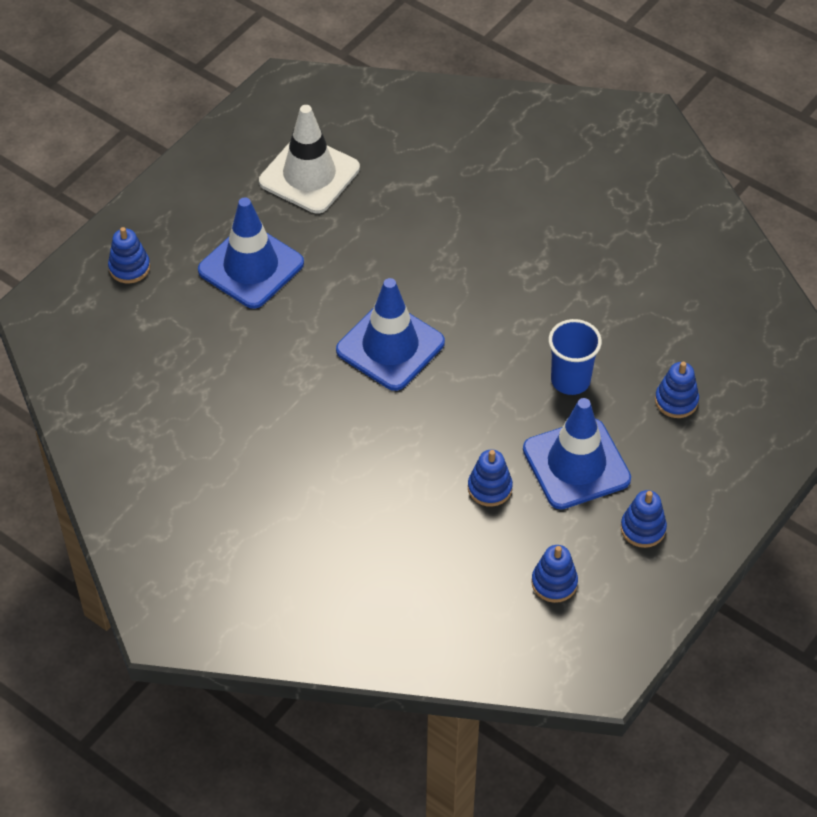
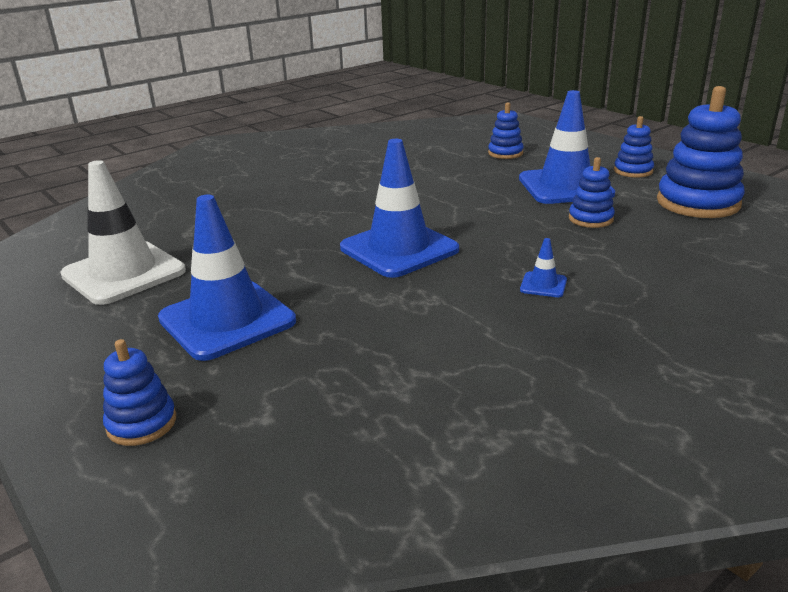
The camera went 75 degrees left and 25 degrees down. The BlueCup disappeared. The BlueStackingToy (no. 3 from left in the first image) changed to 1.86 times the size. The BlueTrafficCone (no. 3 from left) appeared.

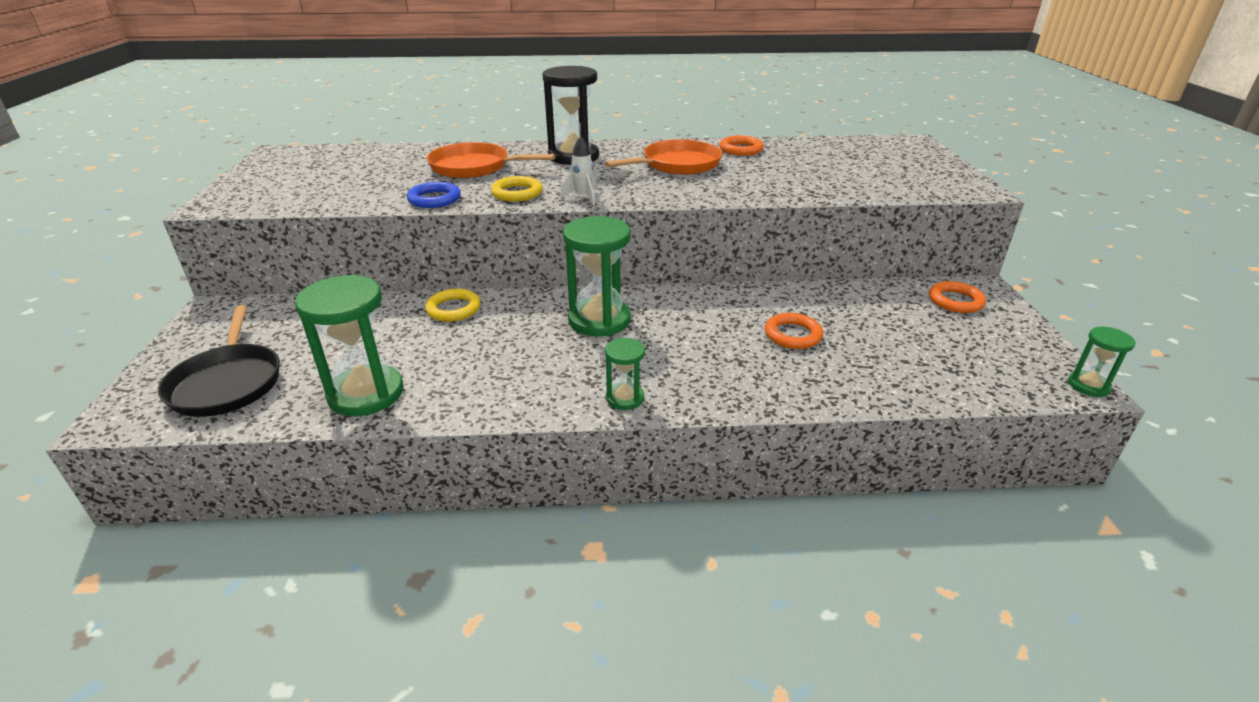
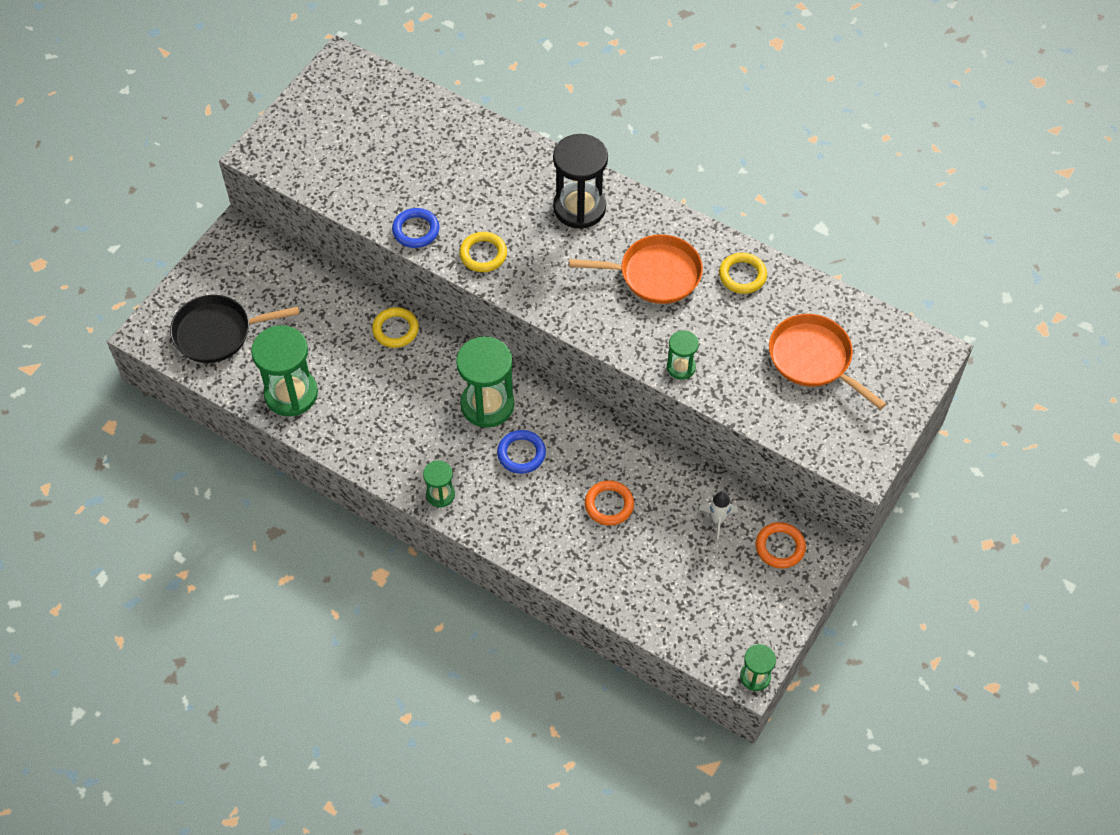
The camera went 35 degrees right and 25 degrees up. The WhiteRocket moved. The OrangeRing (no. 1 from left) became the YellowRing (no. 3 from left). The OrangePan (no. 1 from left in the first image) moved. The BlackPan turned 60 degrees clockwise. The GreenHourglass (no. 4 from left) appeared. The BlueRing (no. 2 from left) appeared.

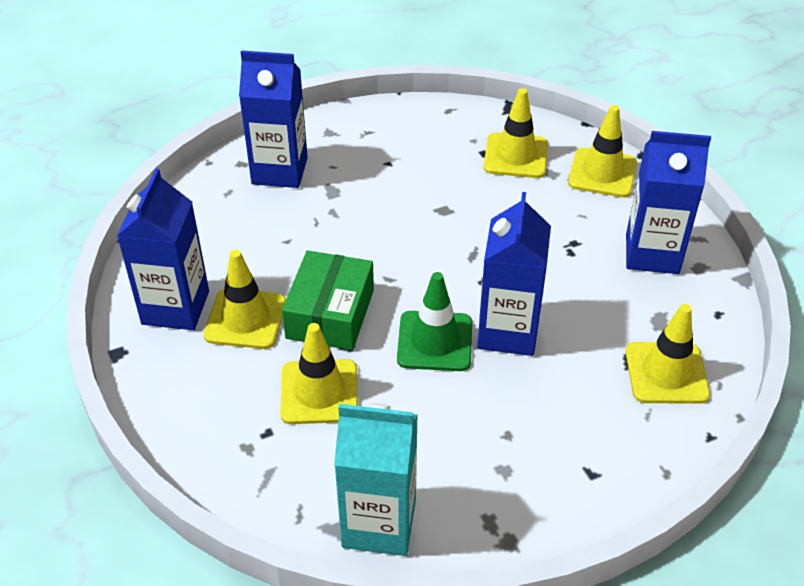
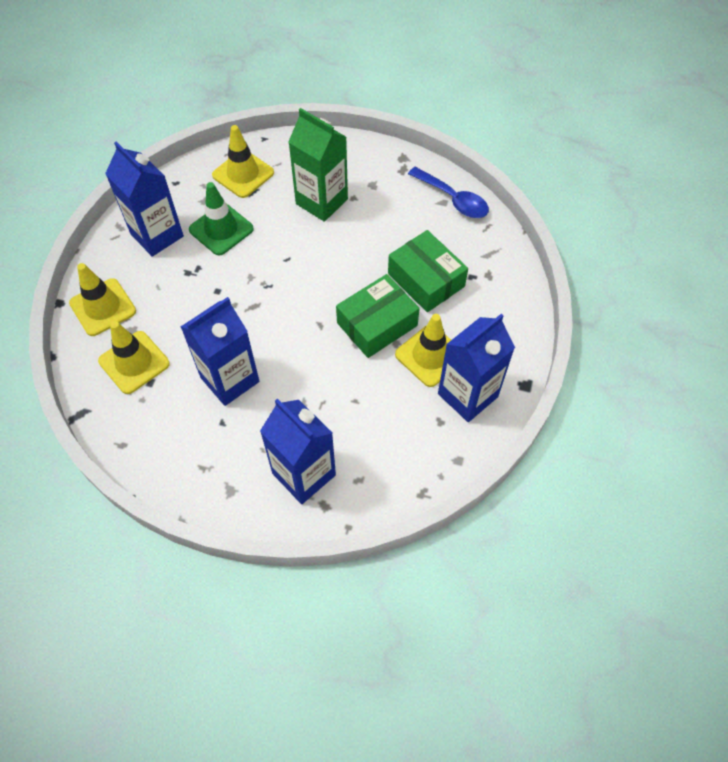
The camera went 140 degrees left and 15 degrees up. The BlueCarton (no. 3 from left in the first image) moved. The GreenTrafficCone moved. The YellowTrafficCone (no. 2 from left) was replaced by the GreenBox (no. 2 from left). The TurquoiseCarton was replaced by the BlueSpoon. The GreenCarton appeared.

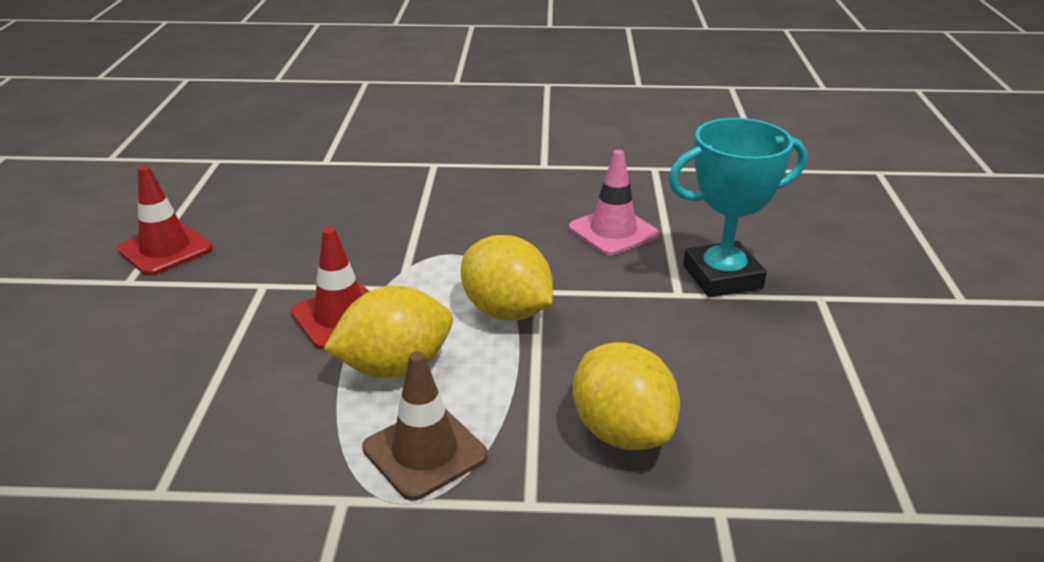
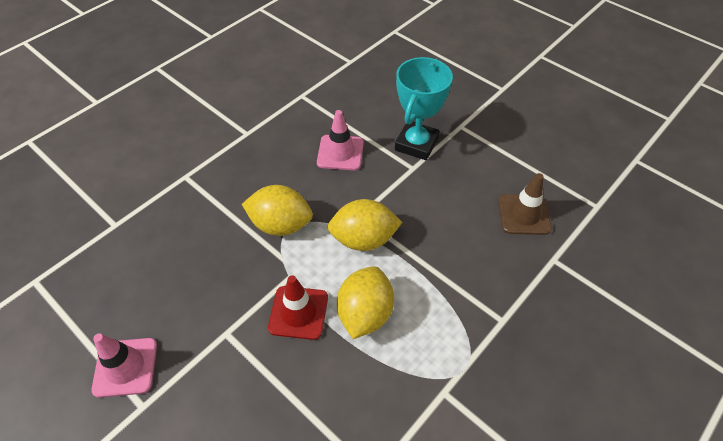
The camera went 50 degrees left and 20 degrees up. The RedTrafficCone (no. 1 from left) became the PinkTrafficCone (no. 1 from left). The YellowLemon (no. 3 from left in the first image) moved. The BrownTrafficCone moved.

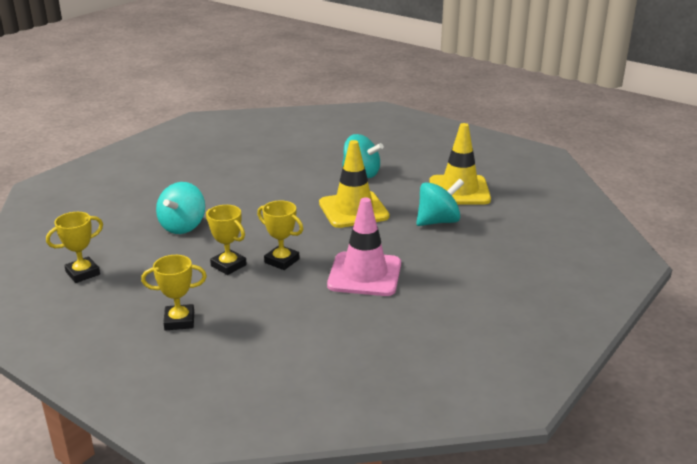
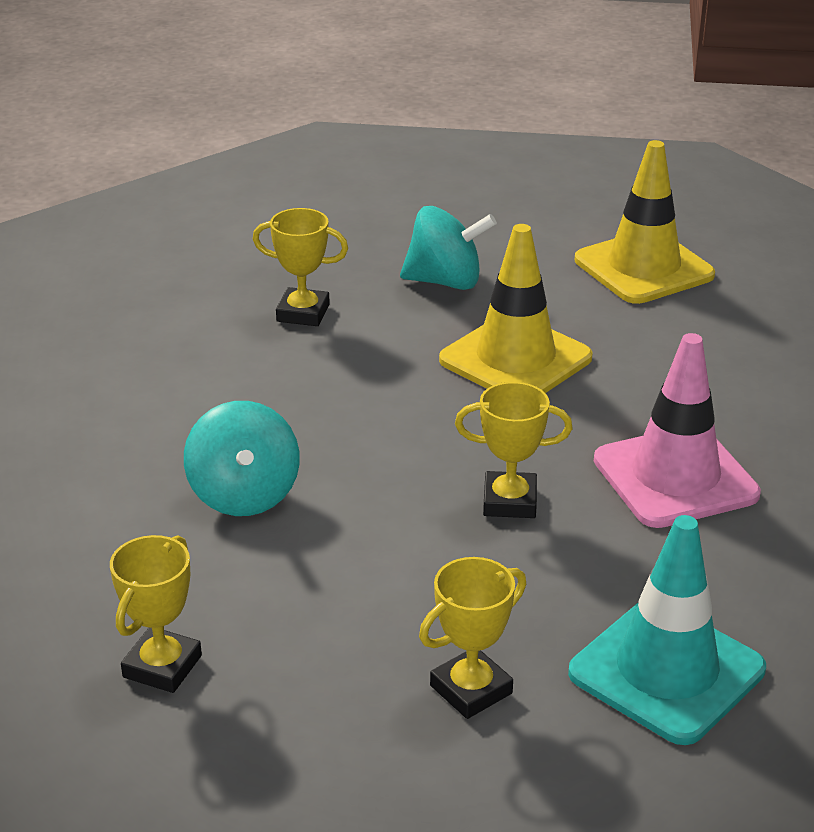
The camera went 30 degrees left and 5 degrees up. The TurquoiseSpinningTop (no. 3 from left) disappeared. The YellowTrophy (no. 3 from left in the first image) moved. The TurquoiseTrafficCone appeared.

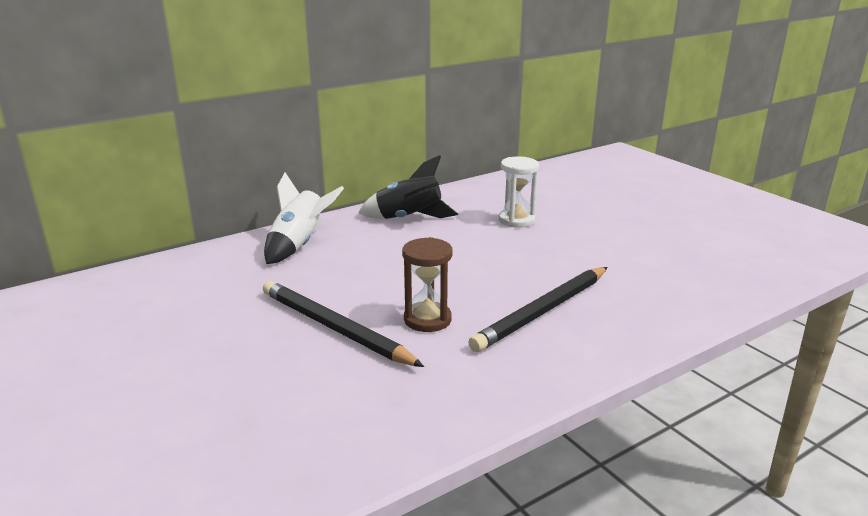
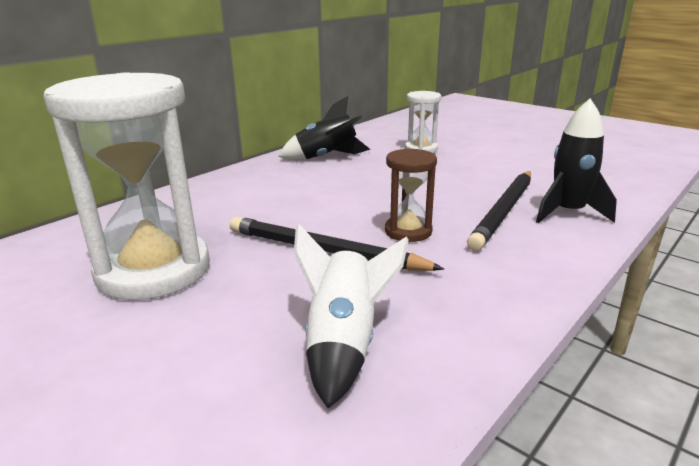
The camera went 15 degrees left and 0 degrees up. The WhiteRocket moved. The WhiteHourglass (no. 1 from left) appeared. The BlackRocket (no. 2 from left) appeared.

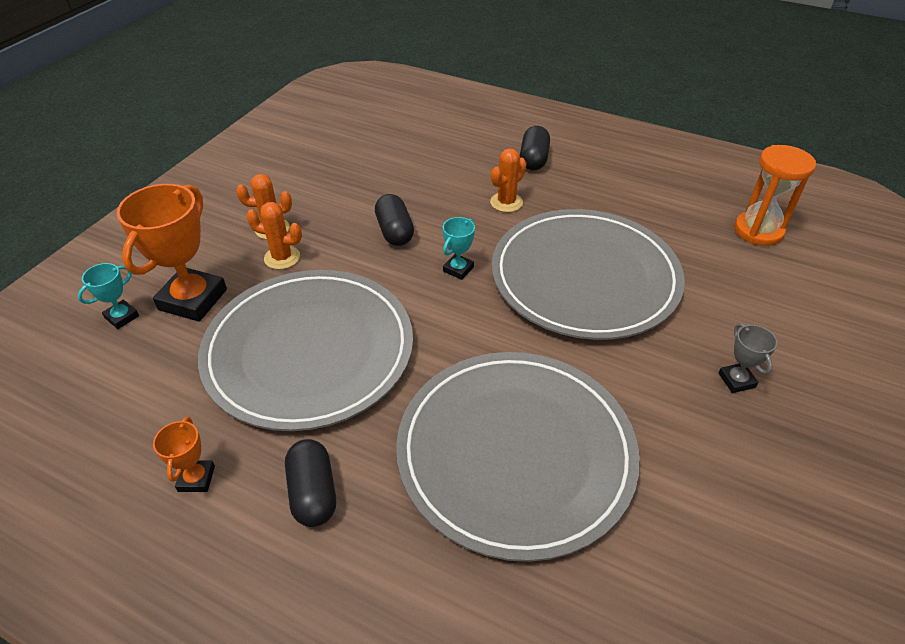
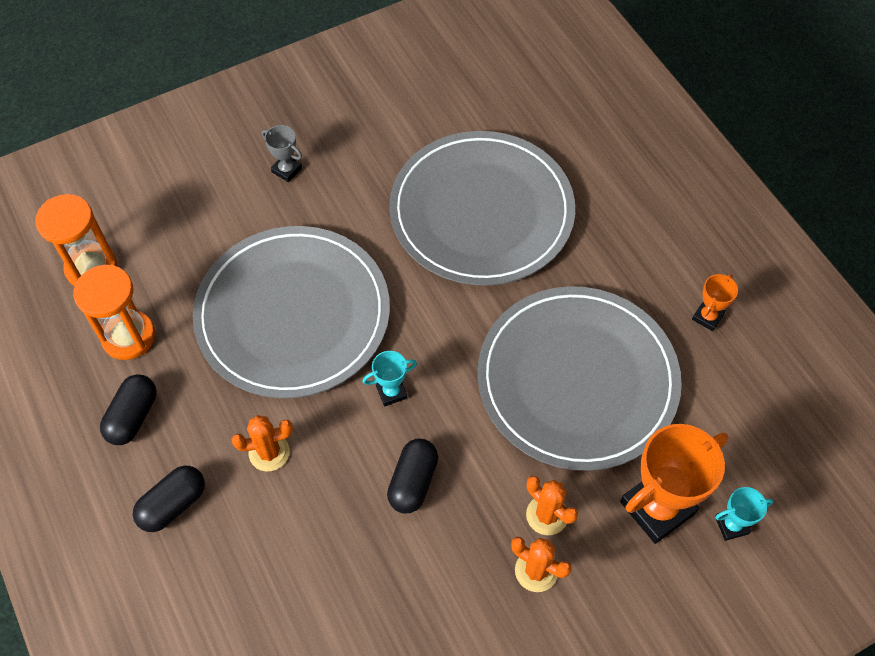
The camera went 145 degrees left and 15 degrees up. The GreyTrophy turned 75 degrees counterclockwise. The BlackCapsule (no. 1 from left) moved. The OrangeHourglass (no. 2 from left) appeared.

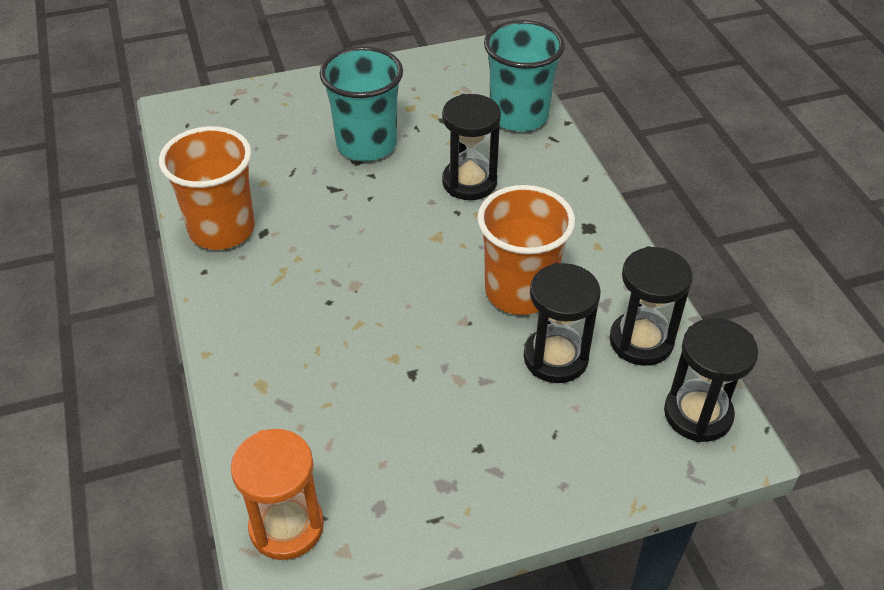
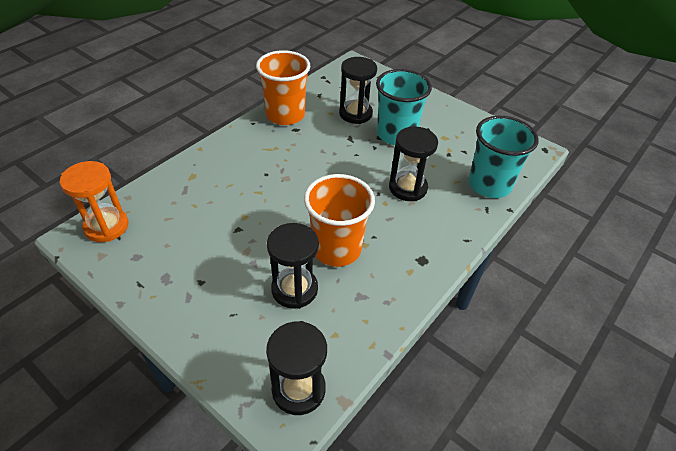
The camera went 55 degrees right and 0 degrees up. The BlackHourglass (no. 3 from left) moved.

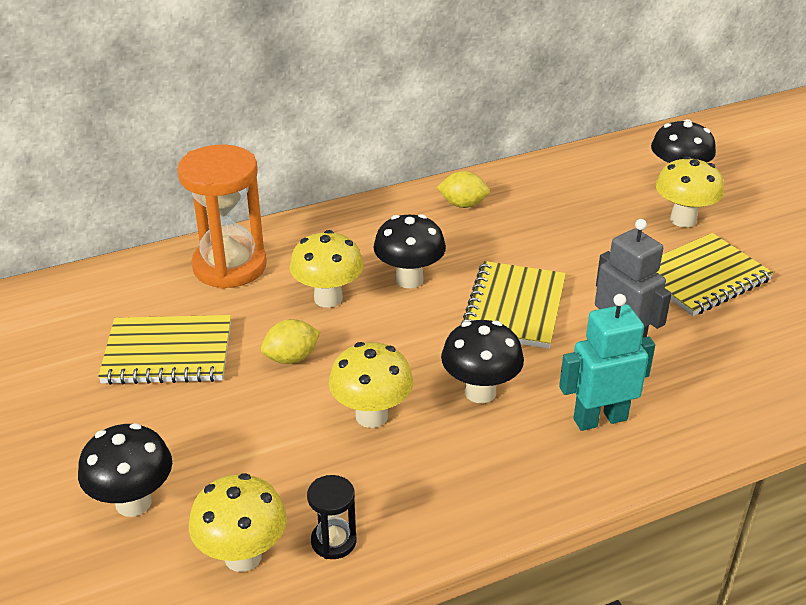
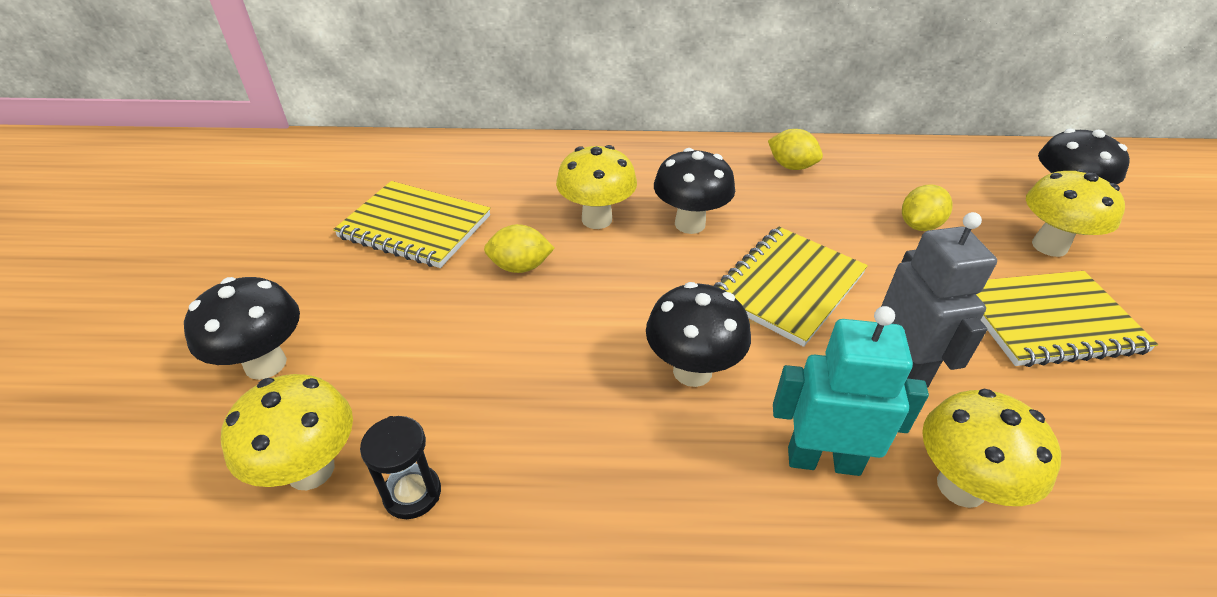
The camera went 25 degrees right and 5 degrees up. The OrangeHourglass disappeared. The YellowMushroom (no. 3 from left) moved. The YellowLemon (no. 3 from left) appeared.

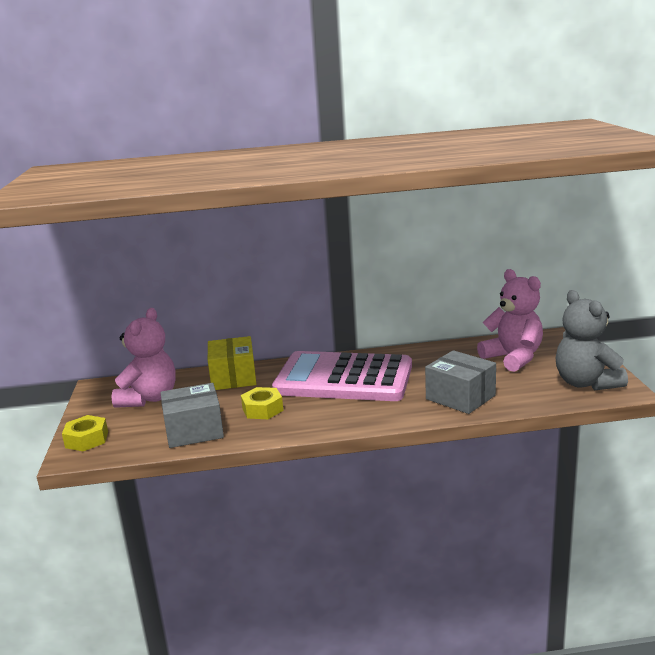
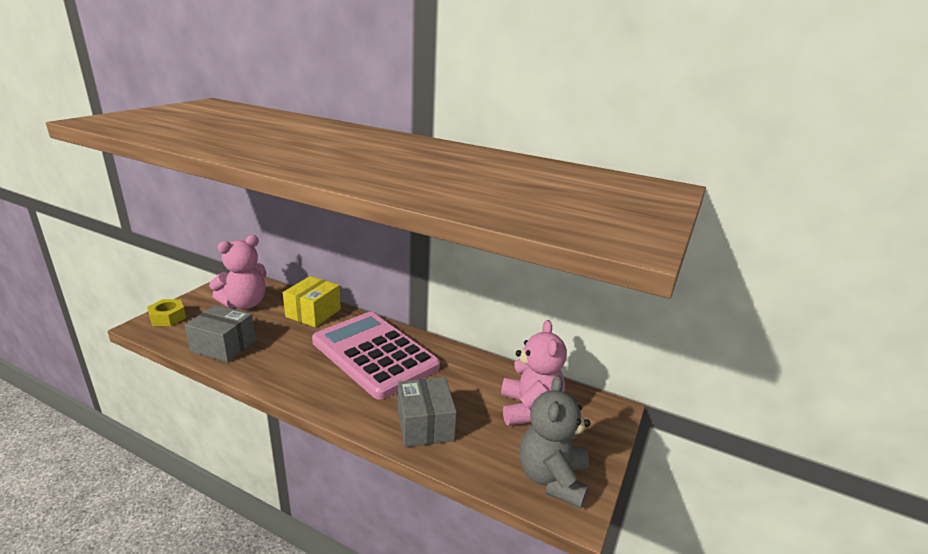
The camera went 30 degrees right and 5 degrees up. The YellowNut (no. 2 from left) disappeared.

